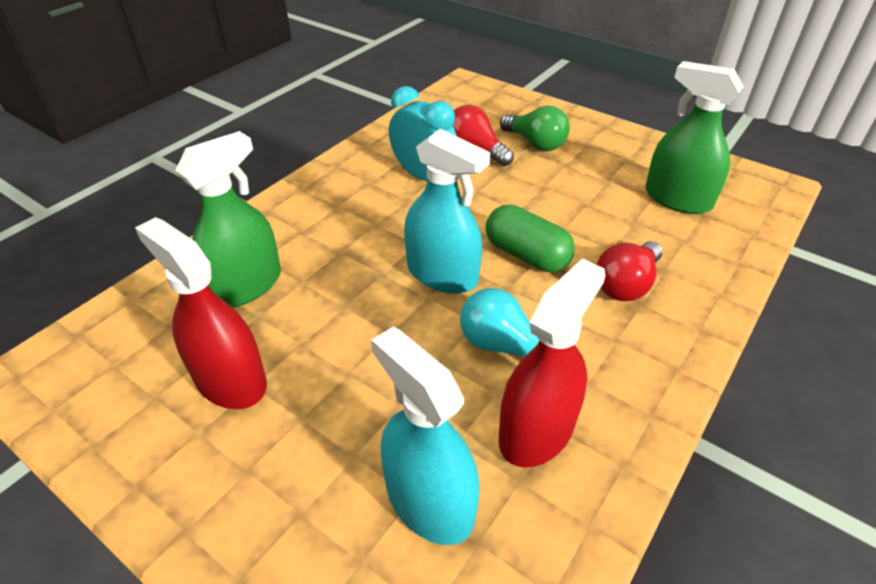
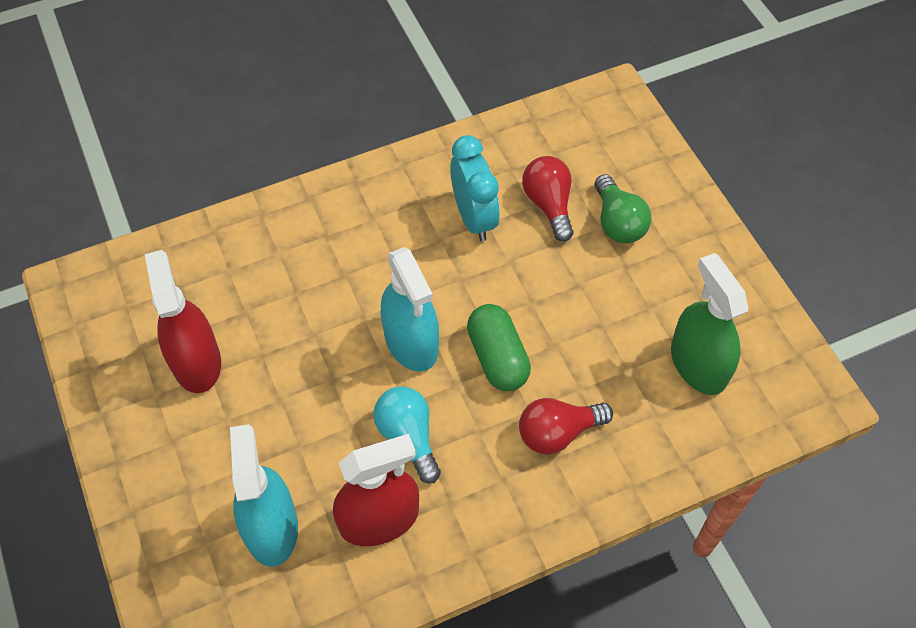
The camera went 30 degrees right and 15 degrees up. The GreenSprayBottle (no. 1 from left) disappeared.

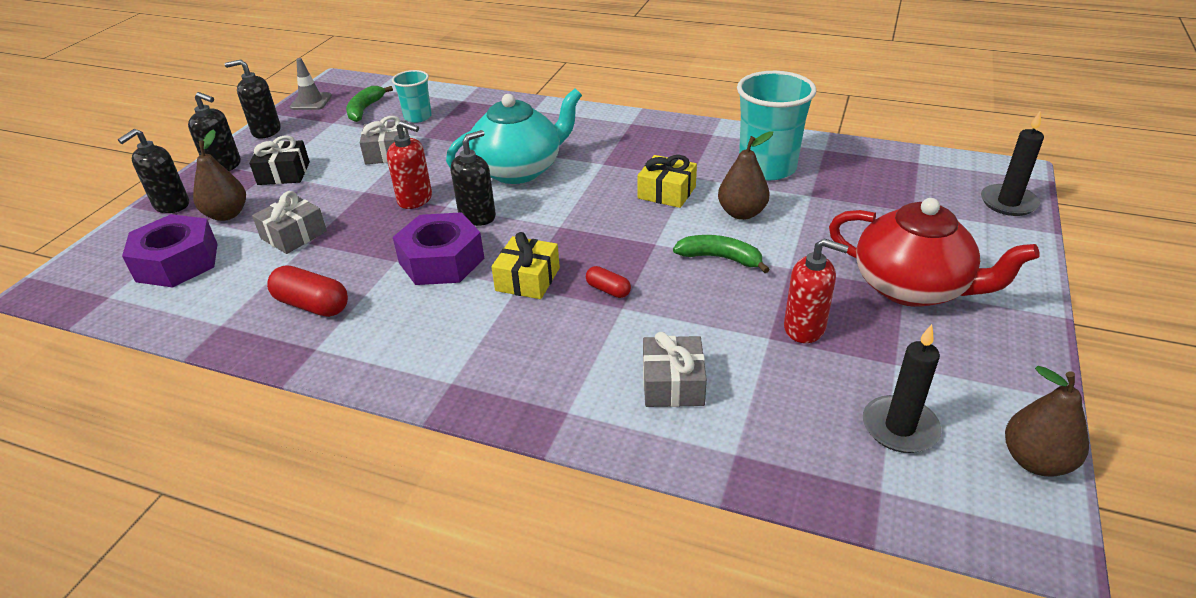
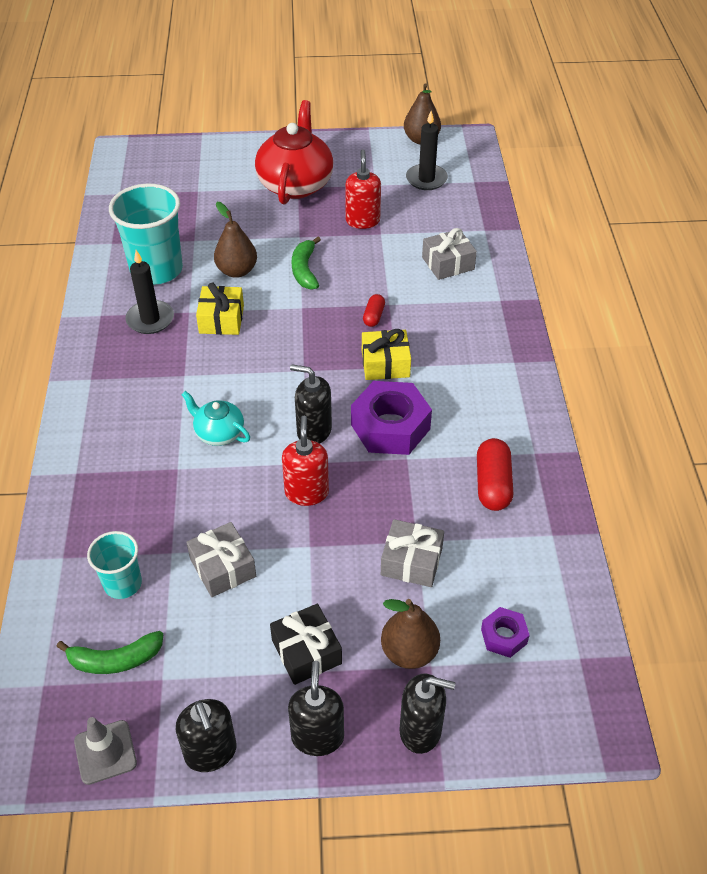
The camera went 115 degrees left and 10 degrees up. The TurquoiseTeapot changed to 0.51 times the size. The BlackCandle (no. 2 from left in the first image) moved. The PurpleNut (no. 1 from left in the first image) changed to 0.51 times the size.

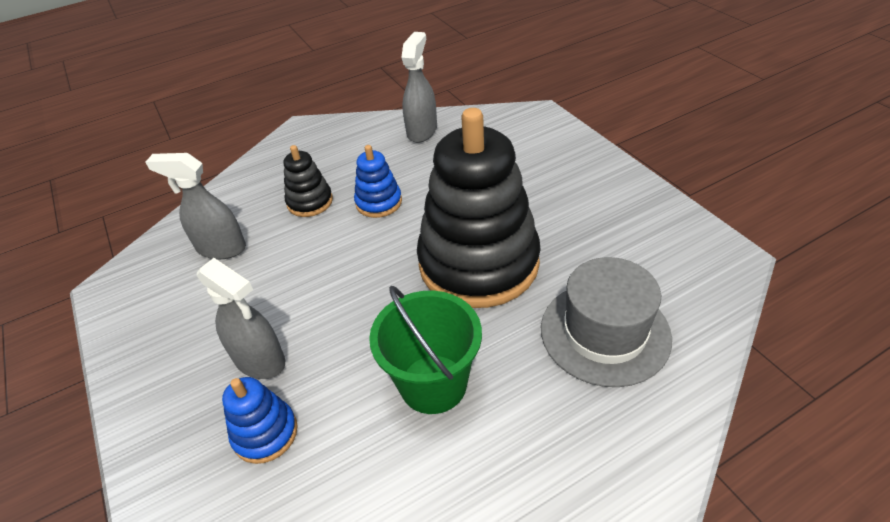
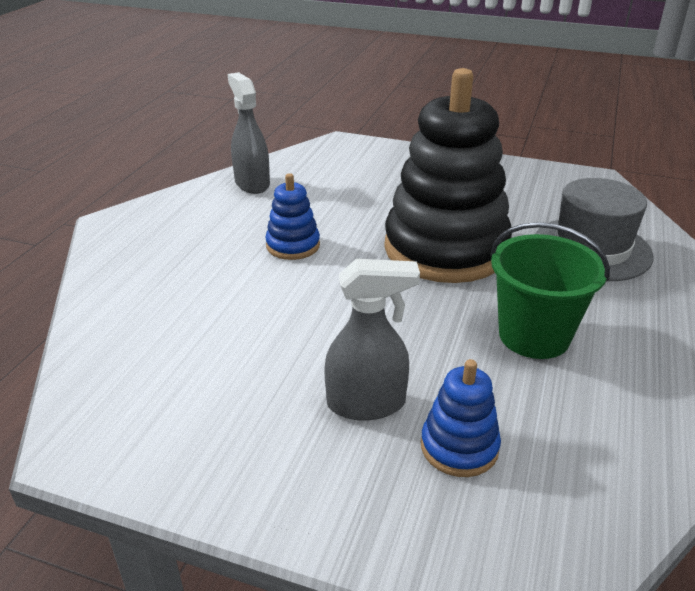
The camera went 45 degrees left and 10 degrees down. The BlackStackingToy (no. 1 from left) disappeared. The GreySprayBottle (no. 1 from left) disappeared.

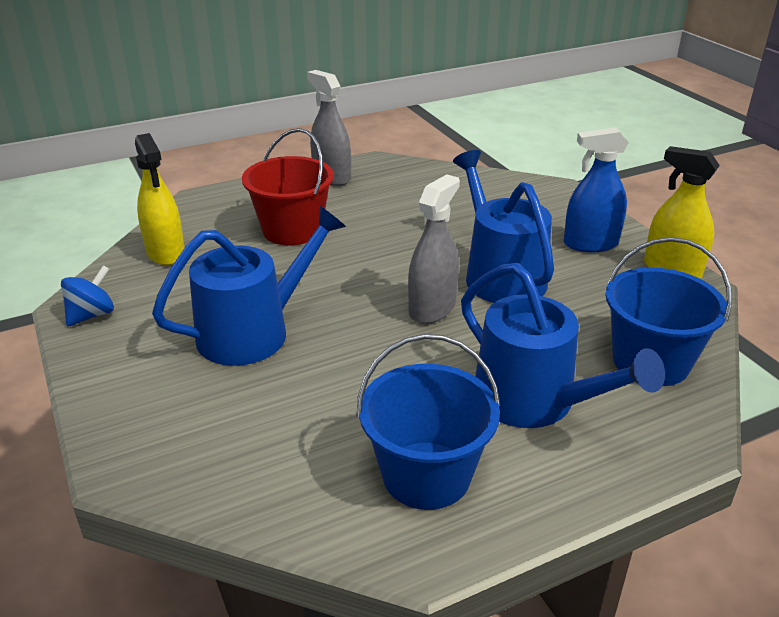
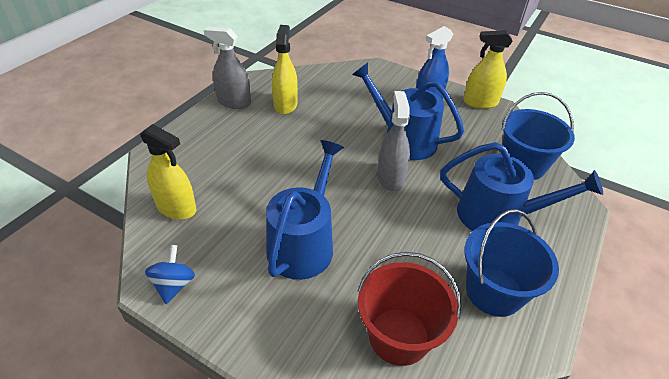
The camera went 35 degrees left and 10 degrees up. The RedBucket moved. The YellowSprayBottle (no. 2 from left) appeared.

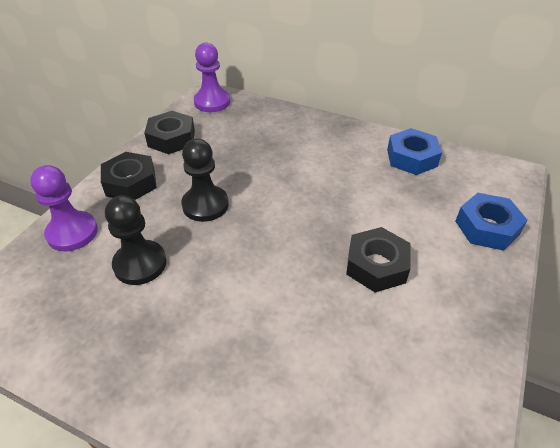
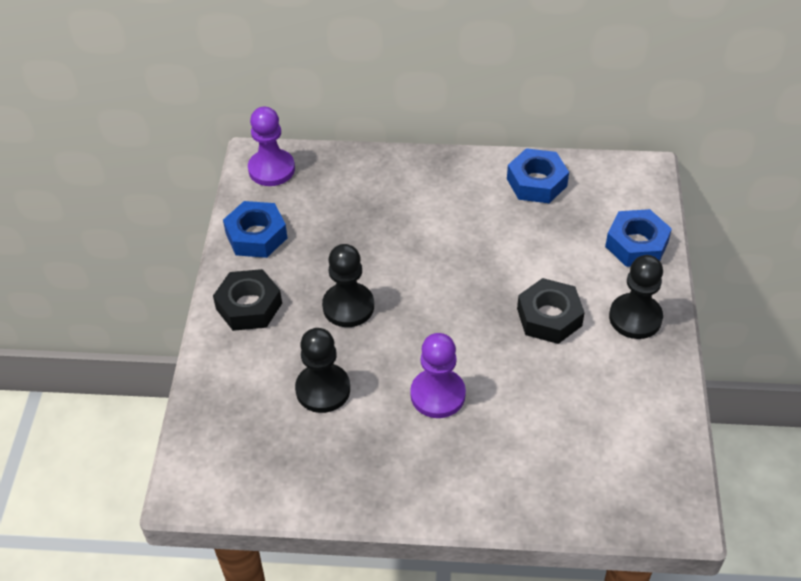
The camera went 20 degrees left and 5 degrees up. The BlackNut (no. 2 from left) became the BlueNut (no. 1 from left). The PurplePawn (no. 1 from left in the first image) moved. The BlackPawn (no. 3 from left) appeared.

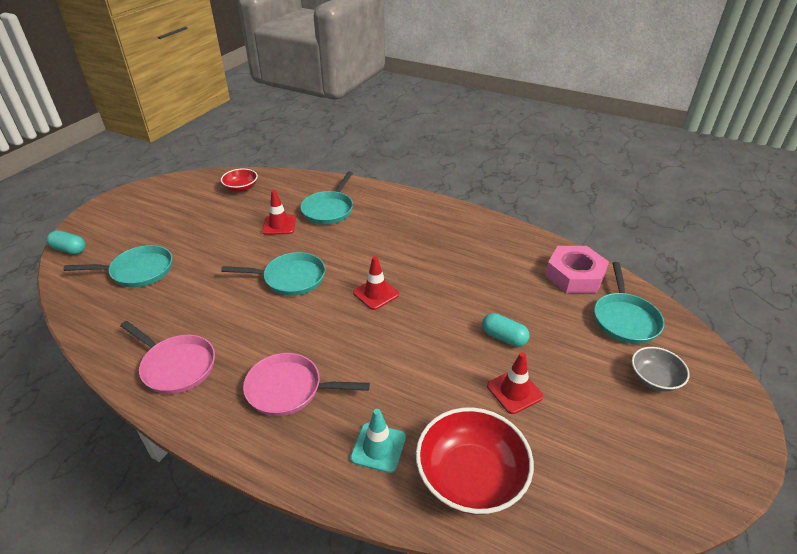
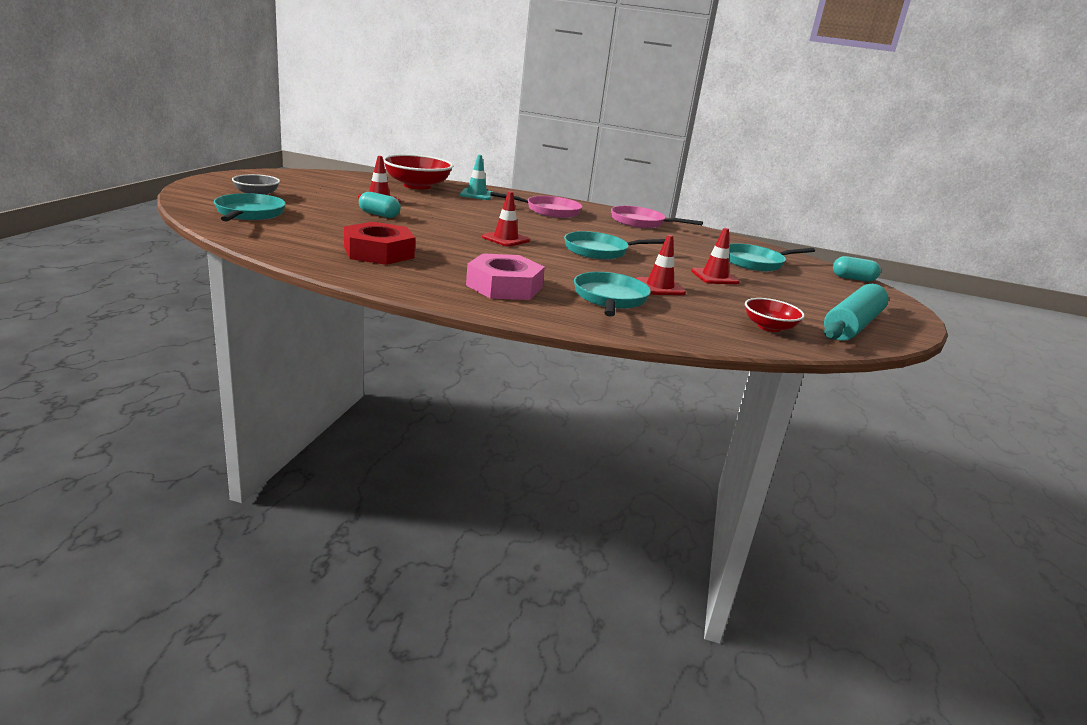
The camera went 165 degrees right and 15 degrees down. The PinkNut moved. The RedNut appeared. The RedTrafficCone (no. 4 from left) appeared. The TurquoiseRollingPin appeared.

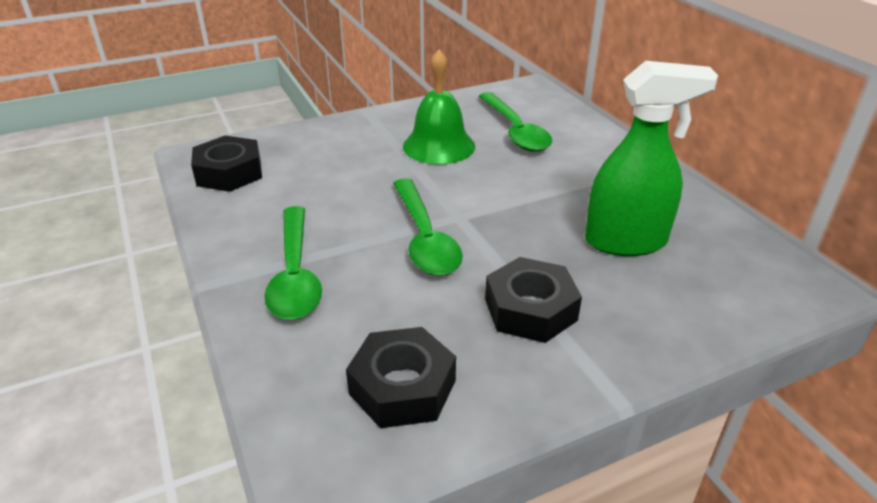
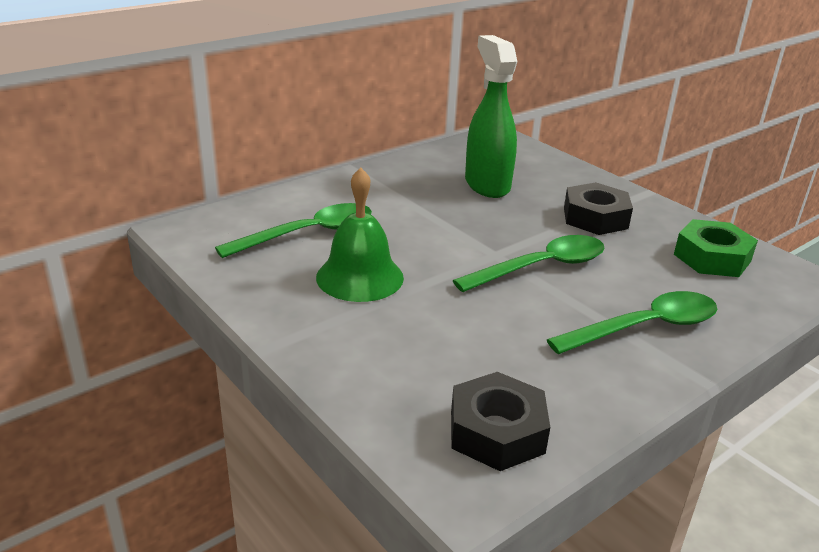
The camera went 105 degrees left and 5 degrees down. The BlackNut (no. 2 from left) became the GreenNut.

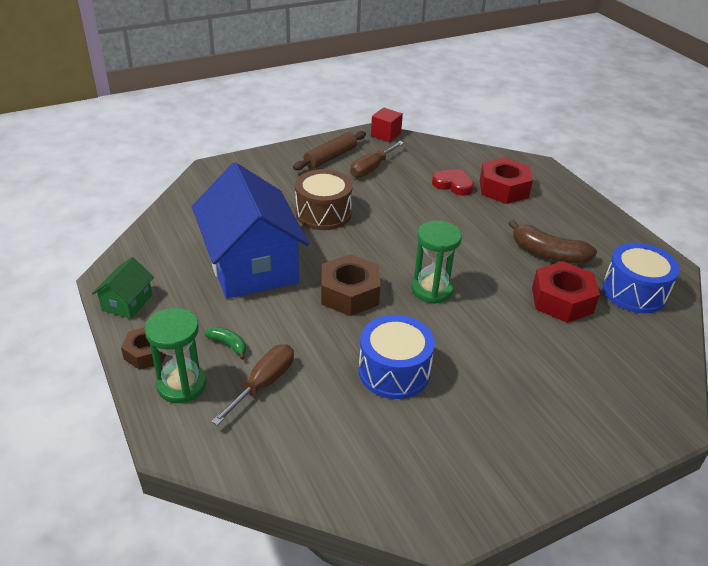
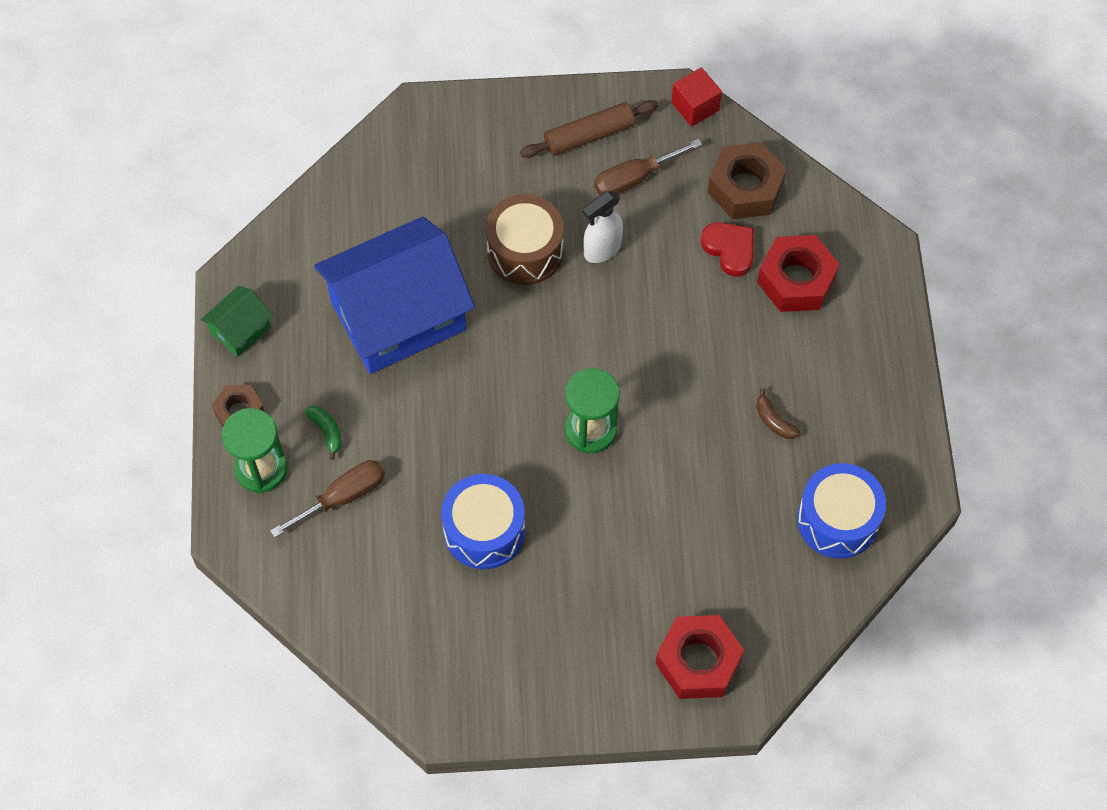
The camera went 25 degrees right and 25 degrees up. The BlueHouse turned 60 degrees clockwise. The BrownBanana changed to 0.51 times the size. The BrownNut (no. 2 from left) moved. The RedNut (no. 2 from left in the first image) moved. The WhiteSprayBottle appeared.

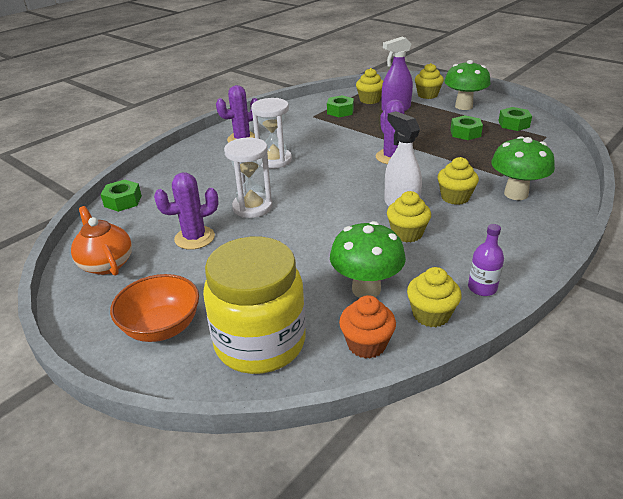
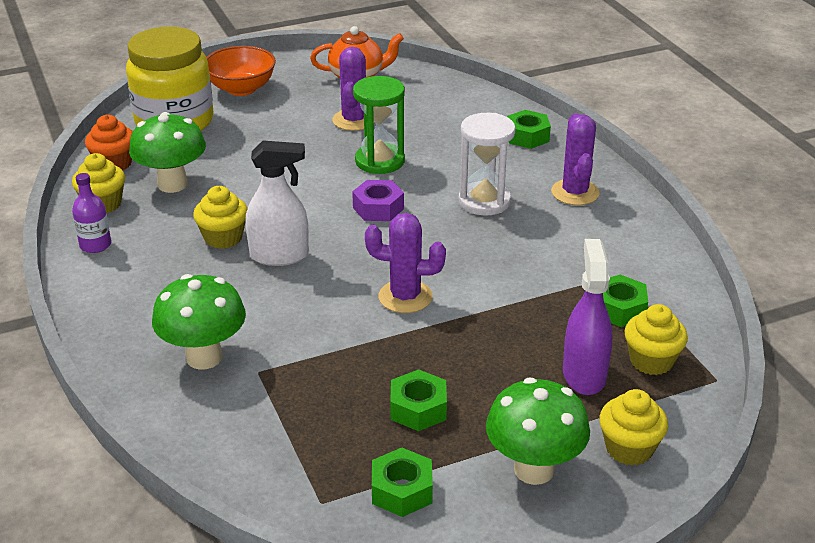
The camera went 115 degrees right and 0 degrees up. The WhiteHourglass (no. 1 from left) became the GreenHourglass. The YellowCupcake (no. 5 from left) disappeared. The GreenNut (no. 1 from left in the first image) moved. The PurpleNut appeared.

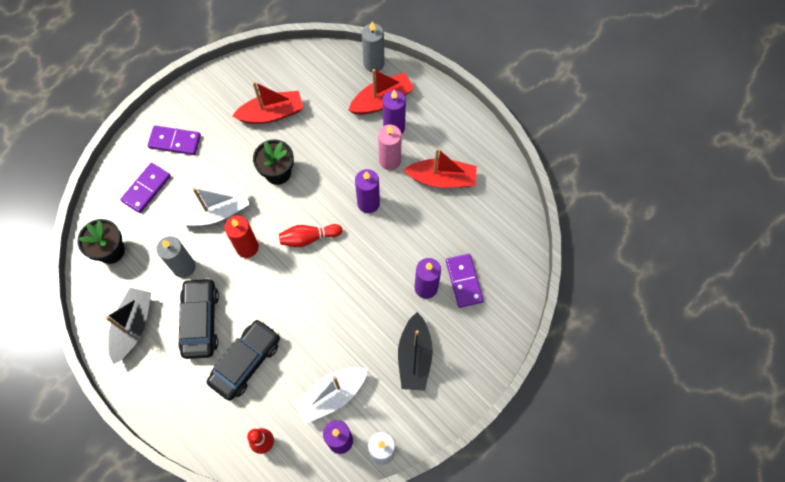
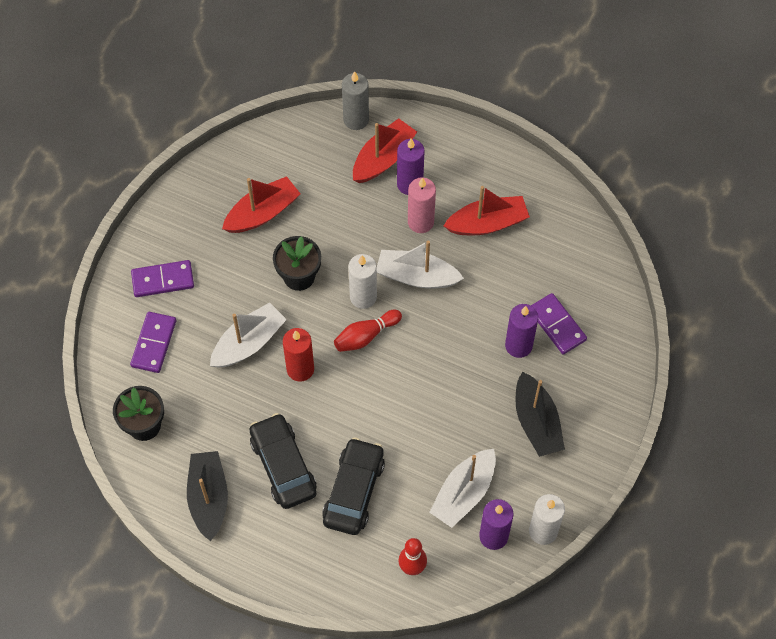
The camera went 20 degrees left and 5 degrees down. The PurpleCandle (no. 2 from left) was replaced by the WhiteBoat (no. 2 from left). The GreyCandle (no. 1 from left) disappeared. The WhiteCandle (no. 1 from left) appeared.

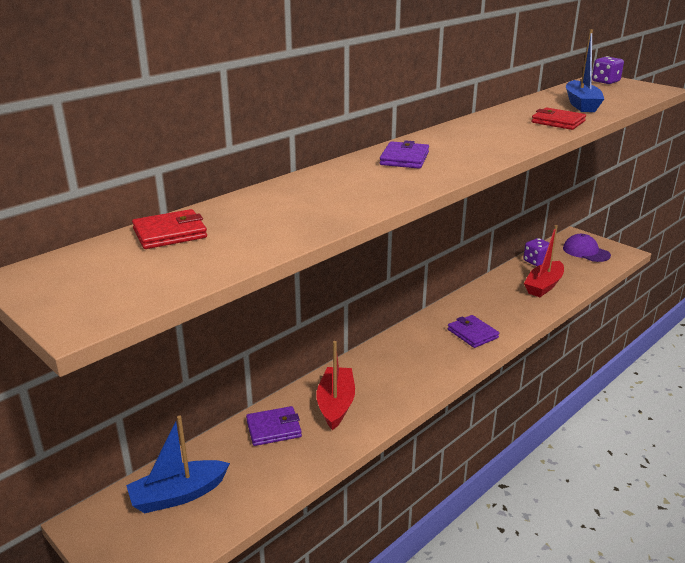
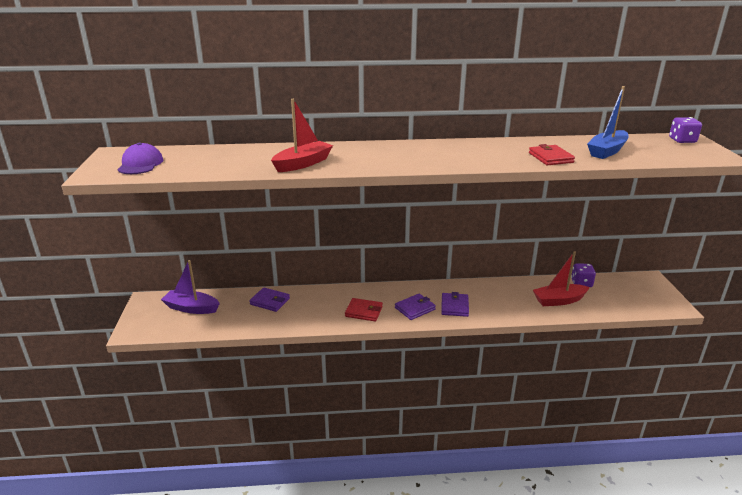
The camera went 40 degrees right and 0 degrees up. The PurpleWallet (no. 2 from left) moved. The RedWallet (no. 1 from left) moved. The PurpleCap moved. The RedBoat (no. 1 from left) moved. The BlueBoat (no. 1 from left) became the PurpleBoat.

